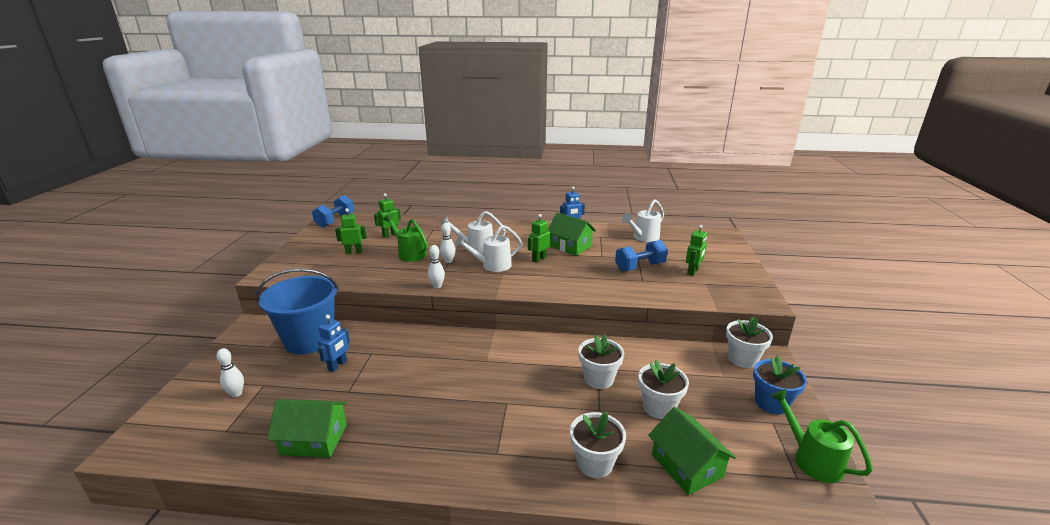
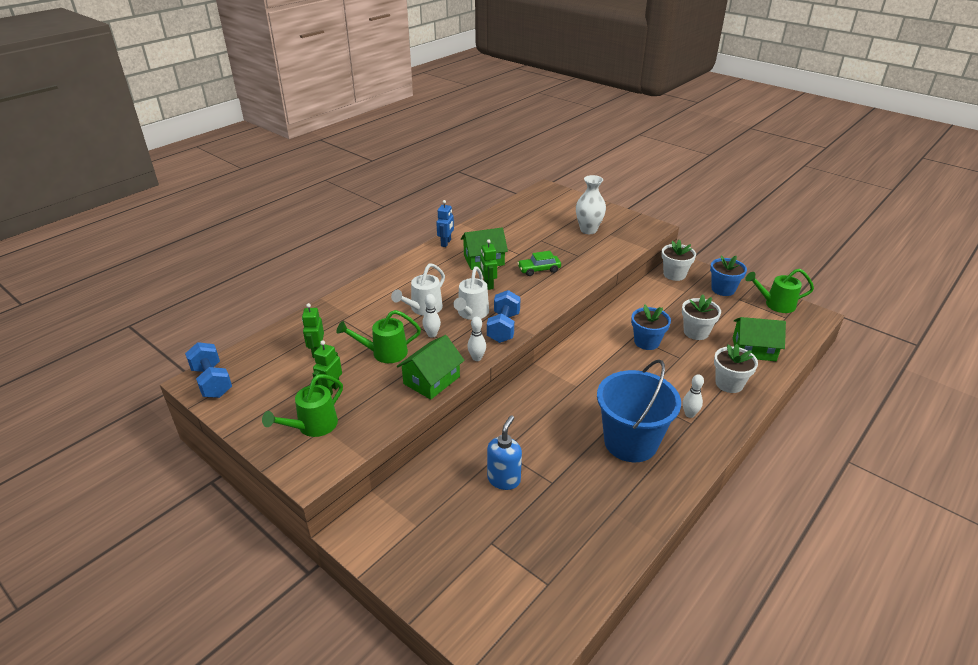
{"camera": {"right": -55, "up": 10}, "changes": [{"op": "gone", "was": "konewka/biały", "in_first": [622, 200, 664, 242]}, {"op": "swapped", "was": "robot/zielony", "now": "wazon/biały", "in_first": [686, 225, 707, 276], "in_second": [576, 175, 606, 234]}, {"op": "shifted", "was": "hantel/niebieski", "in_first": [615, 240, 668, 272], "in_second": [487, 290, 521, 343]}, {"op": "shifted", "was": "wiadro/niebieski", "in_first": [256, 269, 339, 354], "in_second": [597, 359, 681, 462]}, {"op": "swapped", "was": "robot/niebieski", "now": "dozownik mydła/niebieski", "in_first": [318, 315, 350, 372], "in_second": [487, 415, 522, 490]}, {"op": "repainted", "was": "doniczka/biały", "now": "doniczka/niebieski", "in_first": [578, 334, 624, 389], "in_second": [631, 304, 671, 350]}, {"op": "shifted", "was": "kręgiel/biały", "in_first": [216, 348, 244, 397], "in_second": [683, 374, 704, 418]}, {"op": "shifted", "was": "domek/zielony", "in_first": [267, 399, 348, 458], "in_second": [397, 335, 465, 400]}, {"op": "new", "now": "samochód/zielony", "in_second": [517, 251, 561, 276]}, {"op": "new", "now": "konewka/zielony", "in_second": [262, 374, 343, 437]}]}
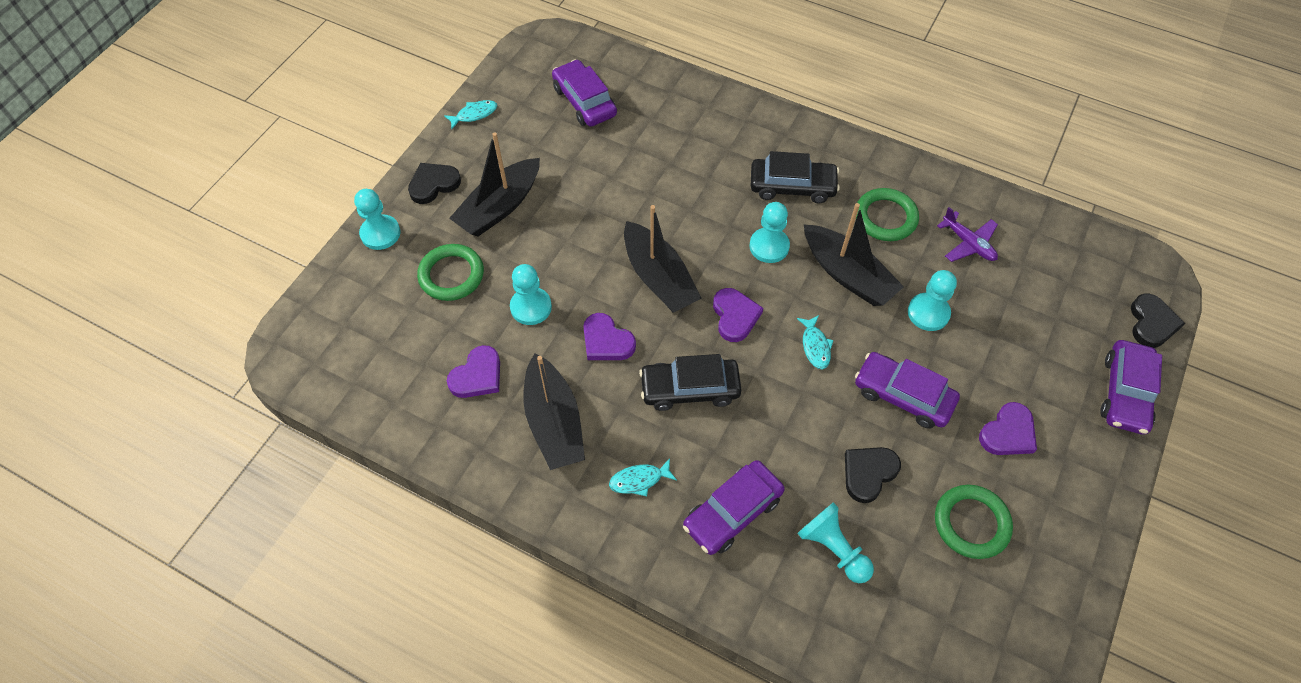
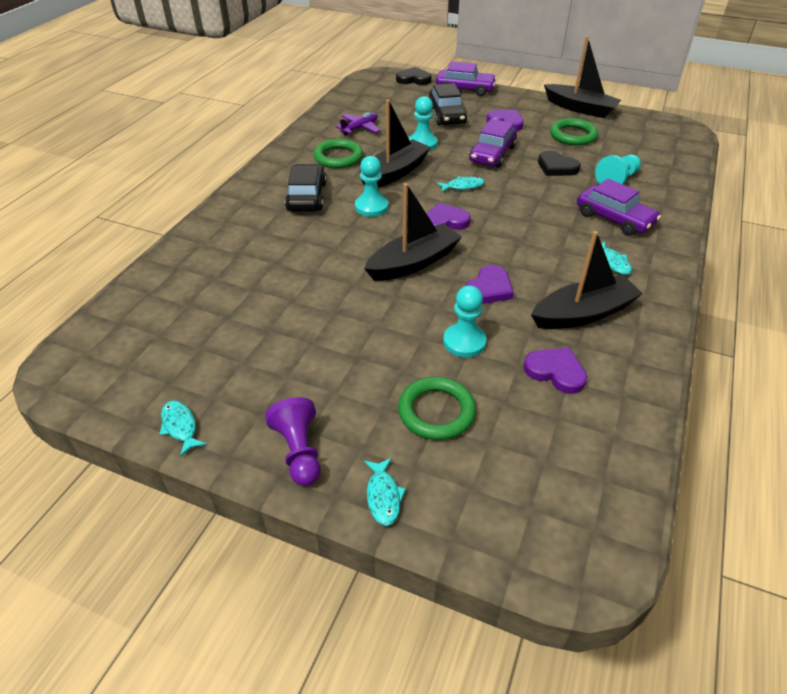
{"camera": {"right": -95, "up": -15}, "changes": [{"op": "gone", "was": "samochód/fioletowy", "in_first": [552, 60, 617, 127]}, {"op": "shifted", "was": "łódka/czarny", "in_first": [449, 132, 540, 236], "in_second": [544, 36, 622, 118]}, {"op": "swapped", "was": "serce/czarny", "now": "pionek/fioletowy", "in_first": [408, 163, 461, 204], "in_second": [265, 397, 321, 486]}, {"op": "swapped", "was": "pionek/turkusowy", "now": "ryba/turkusowy", "in_first": [354, 189, 400, 250], "in_second": [364, 458, 406, 526]}, {"op": "shifted", "was": "samochód/czarny", "in_first": [639, 354, 741, 411], "in_second": [429, 83, 467, 126]}]}
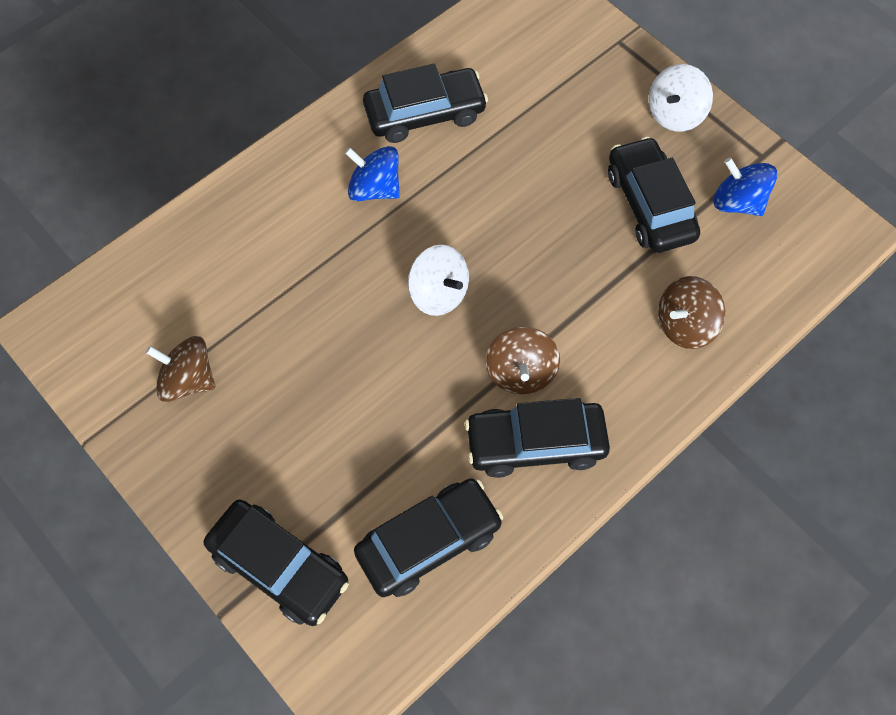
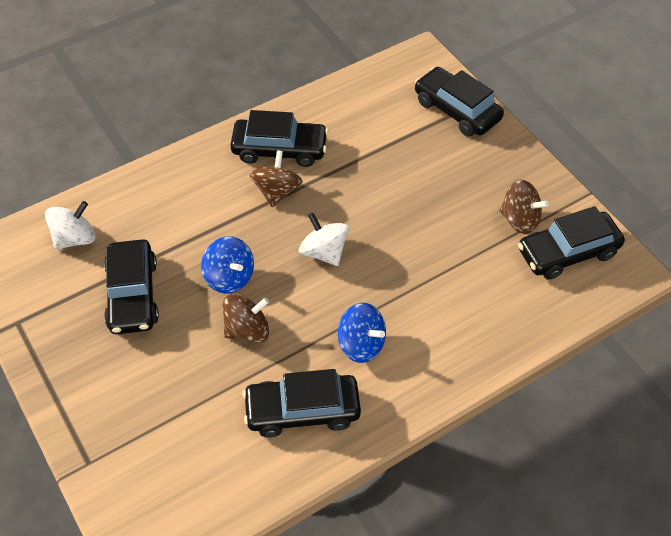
{"camera": {"right": -170, "up": -10}, "changes": [{"op": "shifted", "was": "bączek/biały", "in_first": [649, 64, 713, 132], "in_second": [45, 201, 96, 249]}, {"op": "shifted", "was": "bączek/niebieski", "in_first": [714, 158, 777, 216], "in_second": [201, 236, 254, 293]}, {"op": "shifted", "was": "bączek/brązowy", "in_first": [658, 276, 725, 349], "in_second": [222, 294, 269, 343]}, {"op": "shifted", "was": "samochód/czarny", "in_first": [354, 478, 503, 597], "in_second": [518, 206, 625, 280]}]}
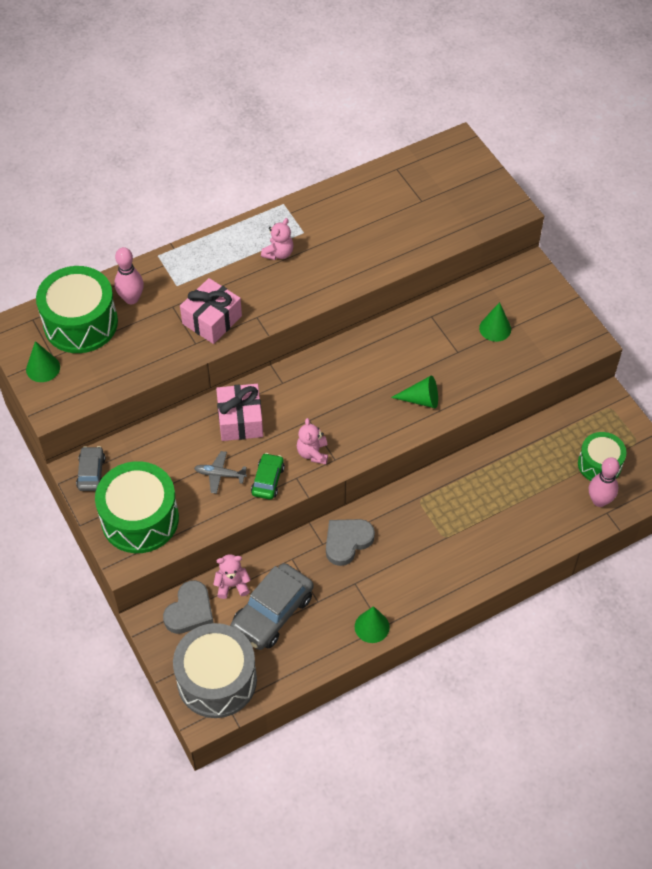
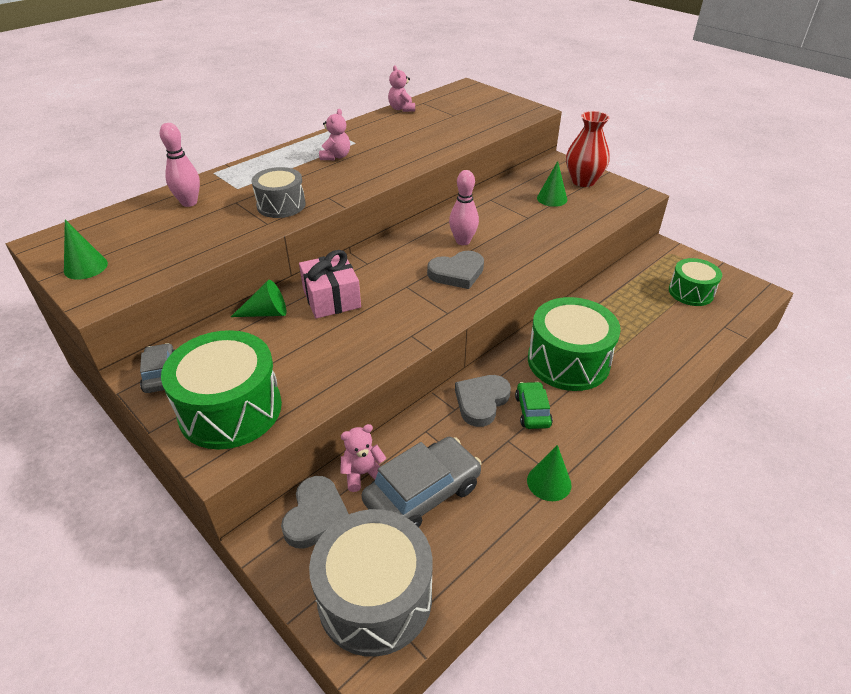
{"camera": {"right": -15, "up": -15}, "changes": [{"op": "shifted", "was": "bęben/zielony", "in_first": [36, 266, 118, 353], "in_second": [528, 297, 621, 391]}, {"op": "swapped", "was": "prezent/różowy", "now": "bęben/szary", "in_first": [180, 278, 242, 344], "in_second": [252, 167, 305, 218]}, {"op": "shifted", "was": "stożek/zielony", "in_first": [391, 375, 438, 408], "in_second": [231, 280, 286, 317]}, {"op": "shifted", "was": "miś/różowy", "in_first": [297, 418, 328, 464], "in_second": [388, 66, 415, 112]}, {"op": "gone", "was": "samolot/szary", "in_first": [194, 451, 247, 494]}, {"op": "shifted", "was": "samochód/zielony", "in_first": [251, 453, 285, 500], "in_second": [515, 382, 553, 429]}, {"op": "shifted", "was": "kręgiel/różowy", "in_first": [589, 457, 620, 507], "in_second": [449, 170, 479, 245]}, {"op": "rotated", "was": "samochód/szary", "in_first": [230, 563, 313, 650], "in_second": [362, 437, 482, 527], "clockwise": -150}, {"op": "new", "now": "wazon/czerwony", "in_second": [566, 111, 610, 187]}, {"op": "new", "now": "serce/szary", "in_second": [427, 251, 484, 289]}]}
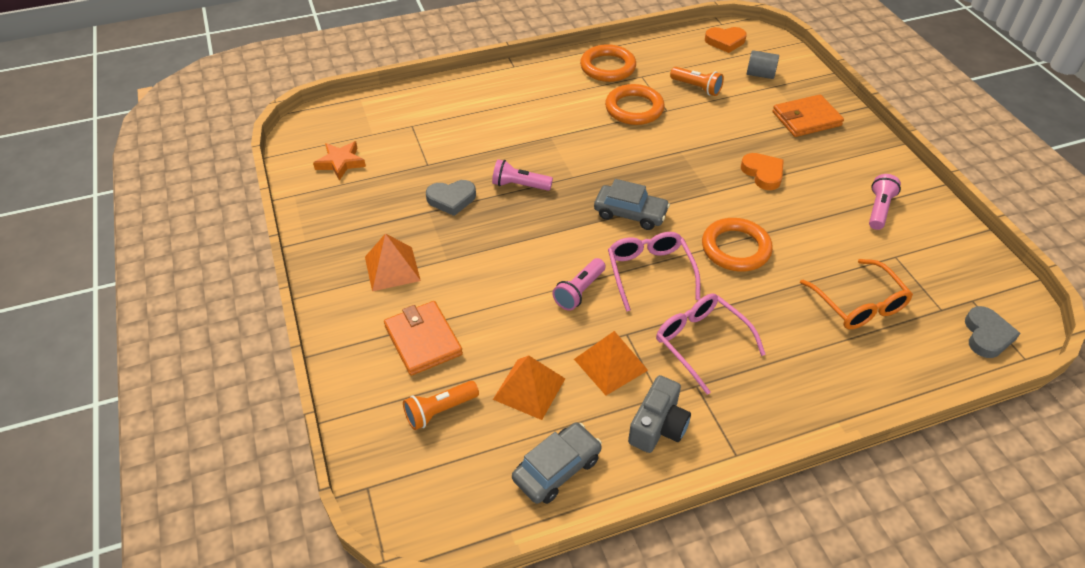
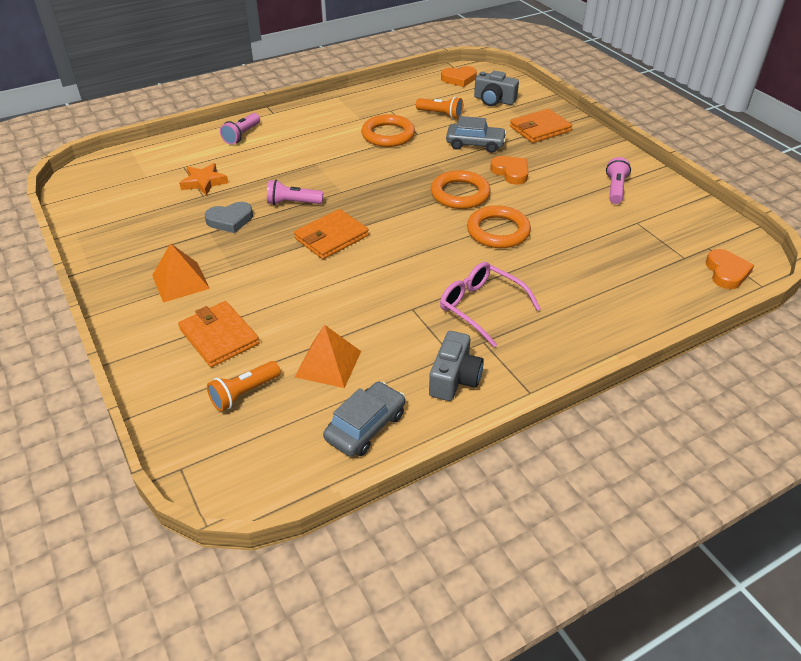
{"camera": {"right": -10, "up": -5}, "changes": [{"op": "shifted", "was": "pierścień/pomarańczowy", "in_first": [580, 44, 636, 82], "in_second": [431, 170, 491, 209]}, {"op": "swapped", "was": "walec/szary", "now": "aparat fotograficzny/szary", "in_first": [747, 50, 779, 79], "in_second": [474, 71, 519, 106]}, {"op": "shifted", "was": "gwiazda/pomarańczowy", "in_first": [313, 141, 366, 181], "in_second": [179, 163, 228, 196]}, {"op": "shifted", "was": "samochód/szary", "in_first": [594, 179, 670, 230], "in_second": [446, 116, 507, 153]}, {"op": "gone", "was": "okulary/różowy", "in_first": [608, 232, 700, 312]}, {"op": "shifted", "was": "latarka/różowy", "in_first": [552, 258, 606, 311], "in_second": [220, 113, 260, 145]}, {"op": "gone", "was": "okulary/pomarańczowy", "in_first": [800, 259, 913, 329]}, {"op": "repainted", "was": "serce/szary", "now": "serce/pomarańczowy", "in_first": [965, 306, 1020, 358], "in_second": [706, 249, 754, 289]}, {"op": "gone", "was": "piramida/pomarańczowy", "in_first": [574, 331, 648, 395]}, {"op": "new", "now": "portfel/pomarańczowy", "in_second": [294, 209, 369, 259]}]}
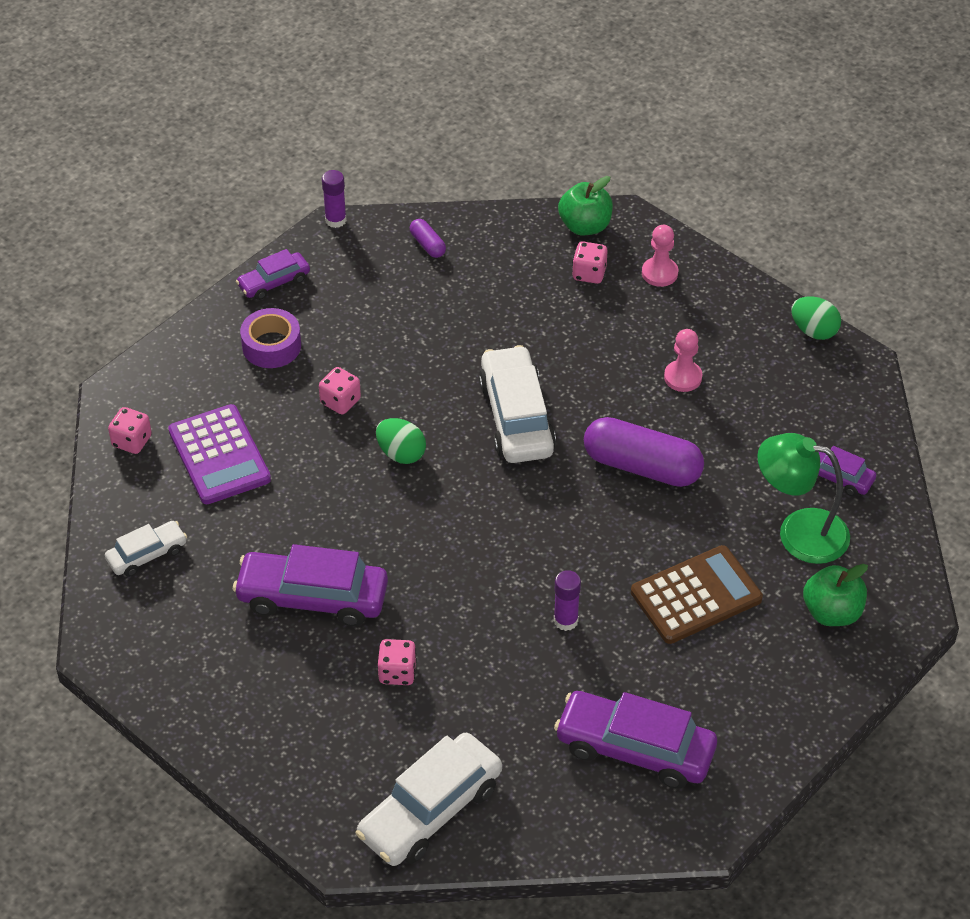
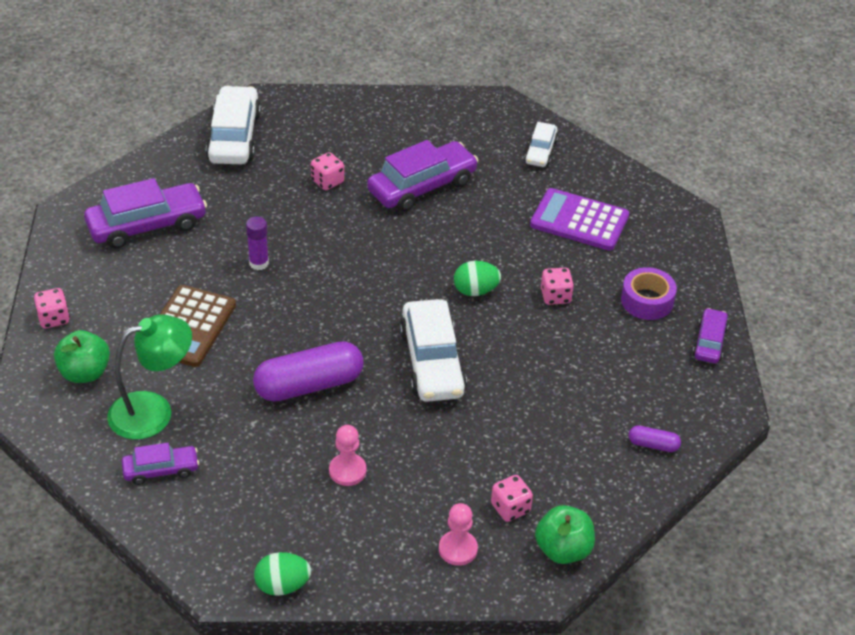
{"camera": {"right": 135, "up": -5}, "changes": [{"op": "gone", "was": "klej w sztyfcie/fioletowy", "in_first": [322, 170, 347, 228]}, {"op": "rotated", "was": "samochód/biały", "in_first": [479, 345, 556, 463], "in_second": [399, 299, 467, 402], "clockwise": 45}, {"op": "shifted", "was": "kostka do gry/różowy", "in_first": [108, 407, 152, 454], "in_second": [34, 288, 70, 328]}]}
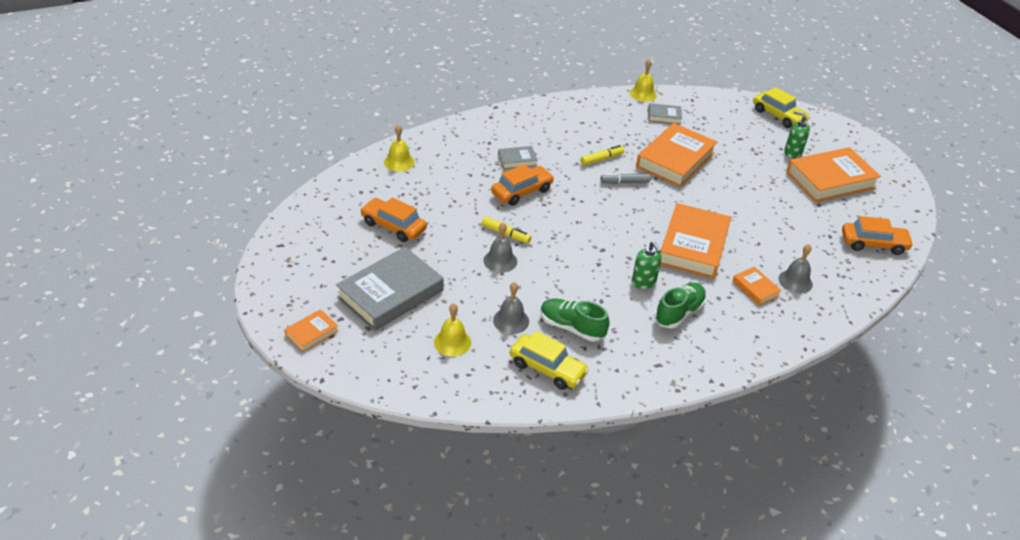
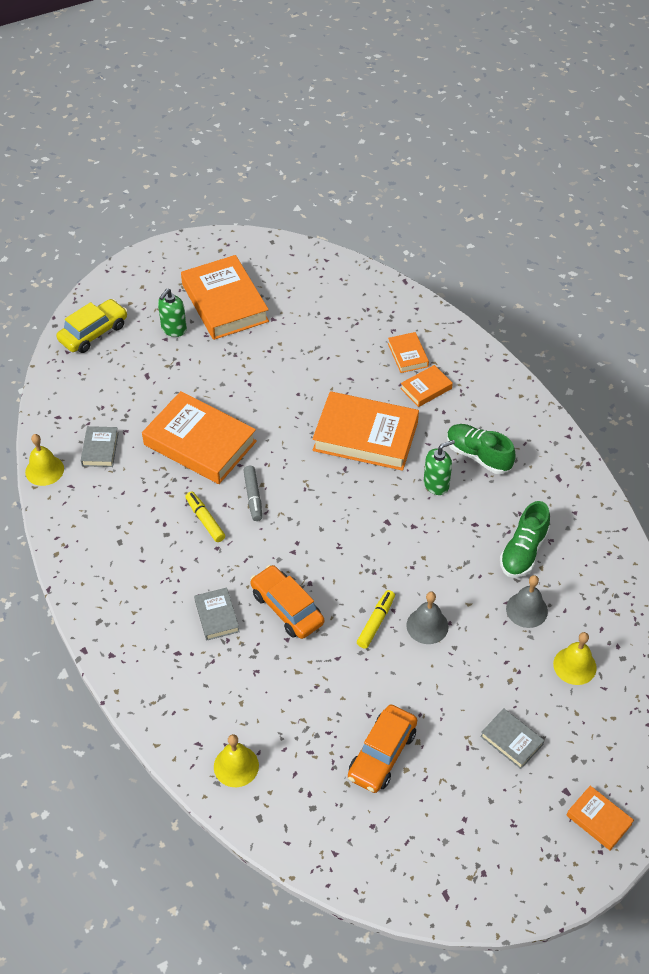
{"camera": {"right": -90, "up": 10}, "changes": [{"op": "gone", "was": "samochód/pomarańczowy", "in_first": [842, 216, 914, 255]}, {"op": "swapped", "was": "dzwonek/szary", "now": "książka/pomarańczowy", "in_first": [778, 244, 813, 294], "in_second": [388, 332, 429, 373]}, {"op": "scaled", "was": "książka/szary", "in_first": [336, 247, 444, 331], "in_second": [480, 708, 545, 769], "ratio": 0.47}, {"op": "gone", "was": "samochód/żółty", "in_first": [510, 331, 589, 390]}]}
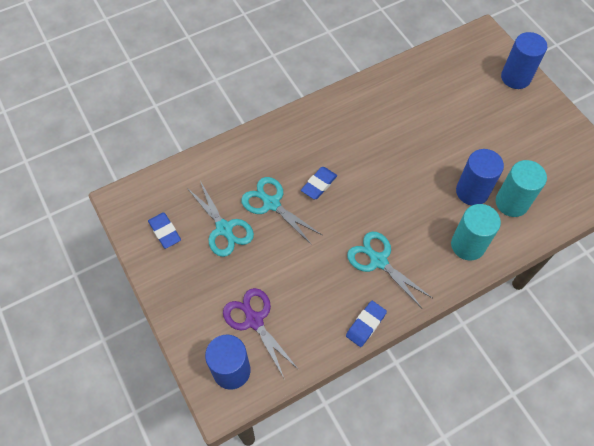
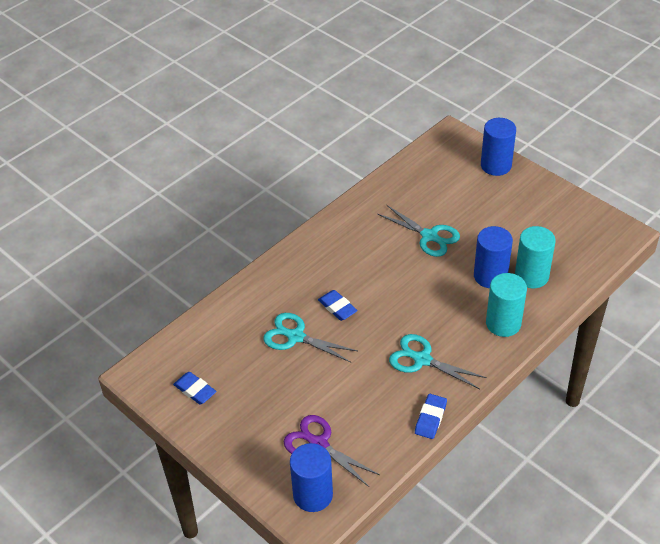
{"camera": {"right": -15, "up": -15}, "changes": [{"op": "rotated", "was": "gumka do mazania/niebieski", "in_first": [301, 167, 337, 199], "in_second": [318, 290, 358, 321], "clockwise": -60}, {"op": "shifted", "was": "nożyczki/turkusowy", "in_first": [187, 181, 254, 257], "in_second": [378, 205, 460, 257]}]}
